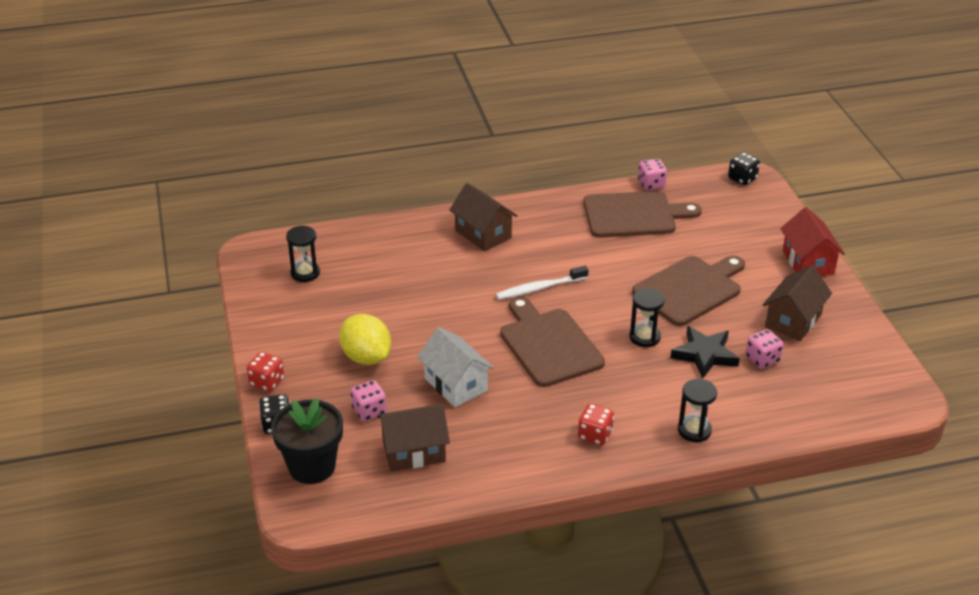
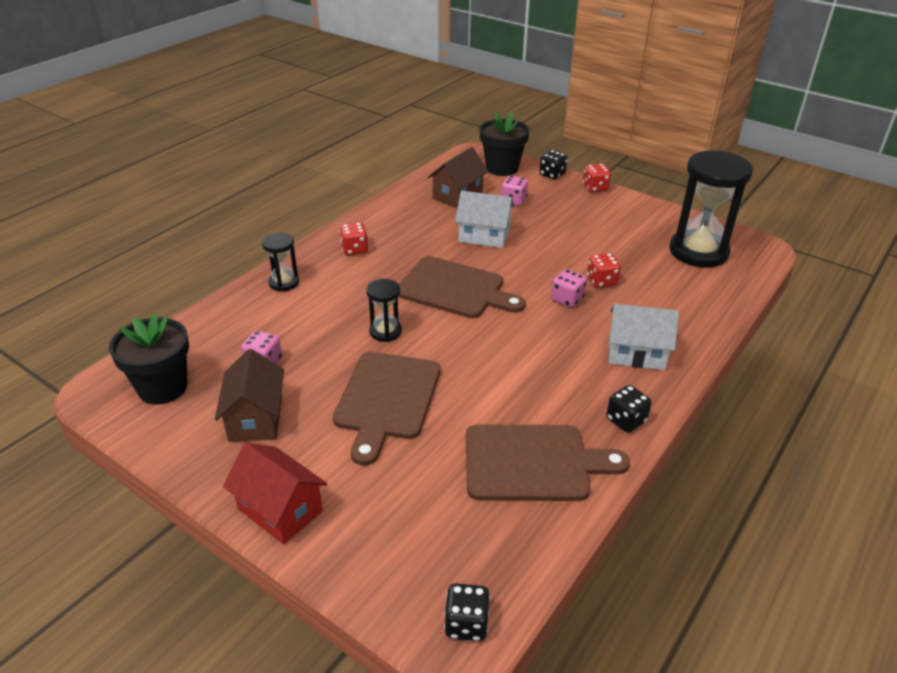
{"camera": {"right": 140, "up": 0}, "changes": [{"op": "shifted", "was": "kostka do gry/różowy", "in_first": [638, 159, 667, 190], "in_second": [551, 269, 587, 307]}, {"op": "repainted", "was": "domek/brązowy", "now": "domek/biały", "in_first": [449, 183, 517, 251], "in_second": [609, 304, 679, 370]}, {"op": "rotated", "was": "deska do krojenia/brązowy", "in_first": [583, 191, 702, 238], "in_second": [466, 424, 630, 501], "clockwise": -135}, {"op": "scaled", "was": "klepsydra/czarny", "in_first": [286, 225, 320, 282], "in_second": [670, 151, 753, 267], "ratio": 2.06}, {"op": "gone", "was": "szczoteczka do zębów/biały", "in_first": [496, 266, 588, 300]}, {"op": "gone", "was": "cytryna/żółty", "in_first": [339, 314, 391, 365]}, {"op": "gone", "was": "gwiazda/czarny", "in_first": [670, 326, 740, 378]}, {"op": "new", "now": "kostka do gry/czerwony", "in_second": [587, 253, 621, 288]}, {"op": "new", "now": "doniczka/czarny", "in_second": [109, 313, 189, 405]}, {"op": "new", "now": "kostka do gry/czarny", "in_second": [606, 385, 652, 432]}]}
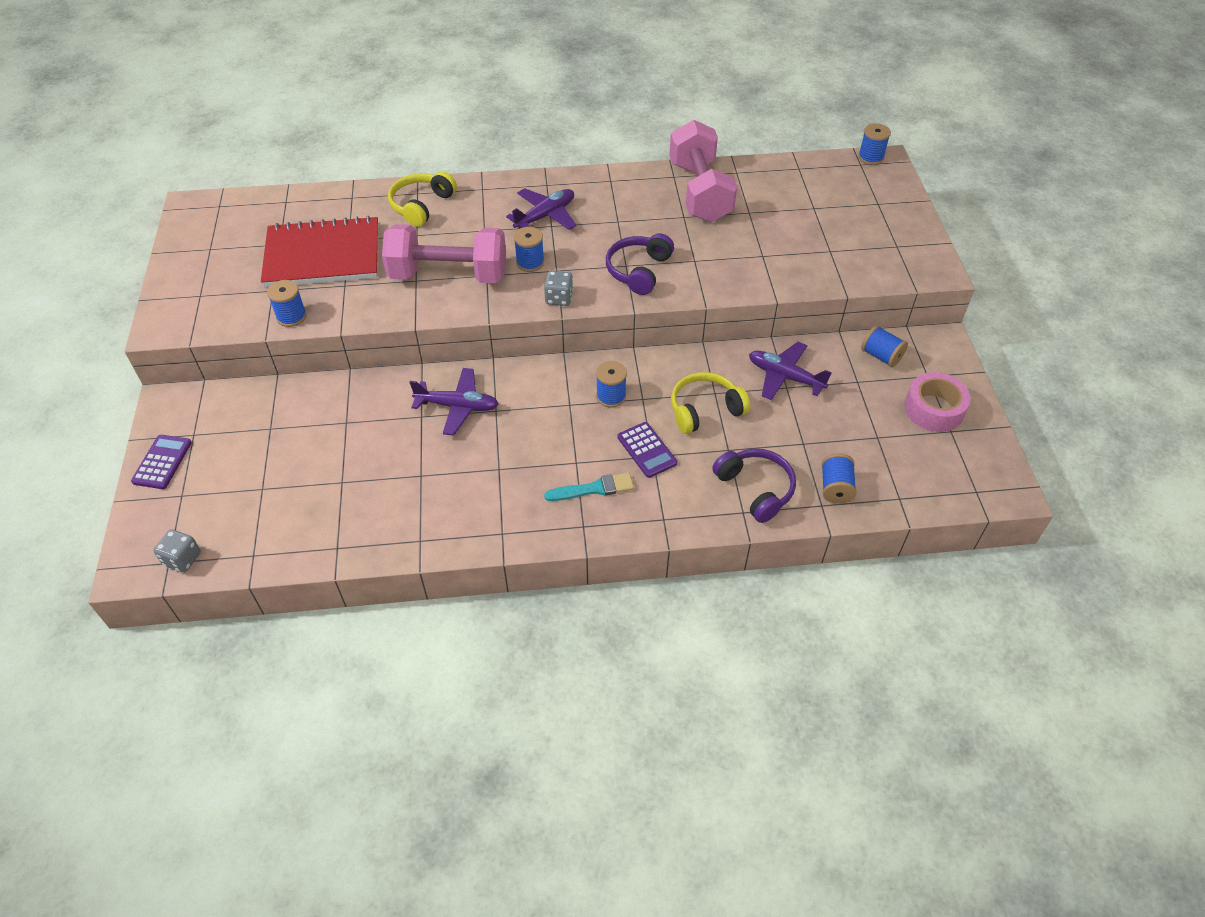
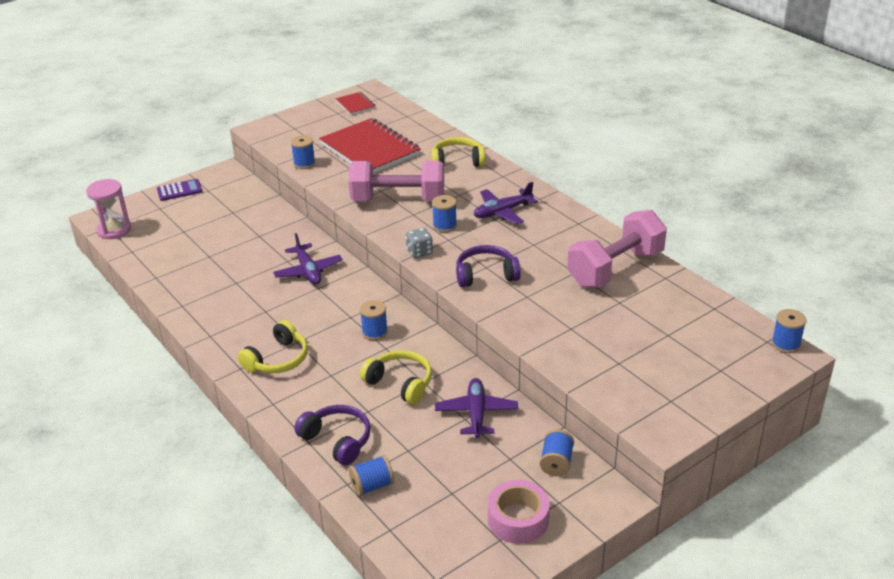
{"camera": {"right": 60, "up": -15}, "changes": [{"op": "rotated", "was": "samolot/fioletowy", "in_first": [506, 188, 577, 230], "in_second": [474, 182, 538, 224], "clockwise": 135}, {"op": "rotated", "was": "hantel/różowy", "in_first": [382, 224, 506, 283], "in_second": [348, 161, 444, 201], "clockwise": -60}, {"op": "gone", "was": "kalkulator/fioletowy", "in_first": [618, 422, 677, 478]}, {"op": "rotated", "was": "słuchawki/fioletowy", "in_first": [712, 448, 796, 523], "in_second": [294, 405, 371, 466], "clockwise": -75}, {"op": "swapped", "was": "pędzel/turkusowy", "now": "słuchawki/żółty", "in_first": [544, 473, 634, 501], "in_second": [238, 320, 308, 373]}, {"op": "swapped", "was": "kostka do gry/szary", "now": "klepsydra/różowy", "in_first": [154, 529, 201, 573], "in_second": [86, 179, 131, 239]}, {"op": "new", "now": "zeszyt/czerwony", "in_second": [335, 92, 376, 115]}]}
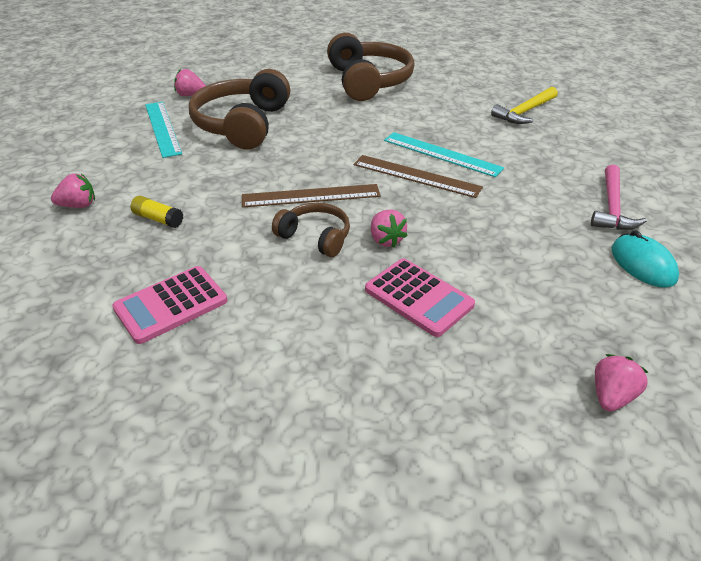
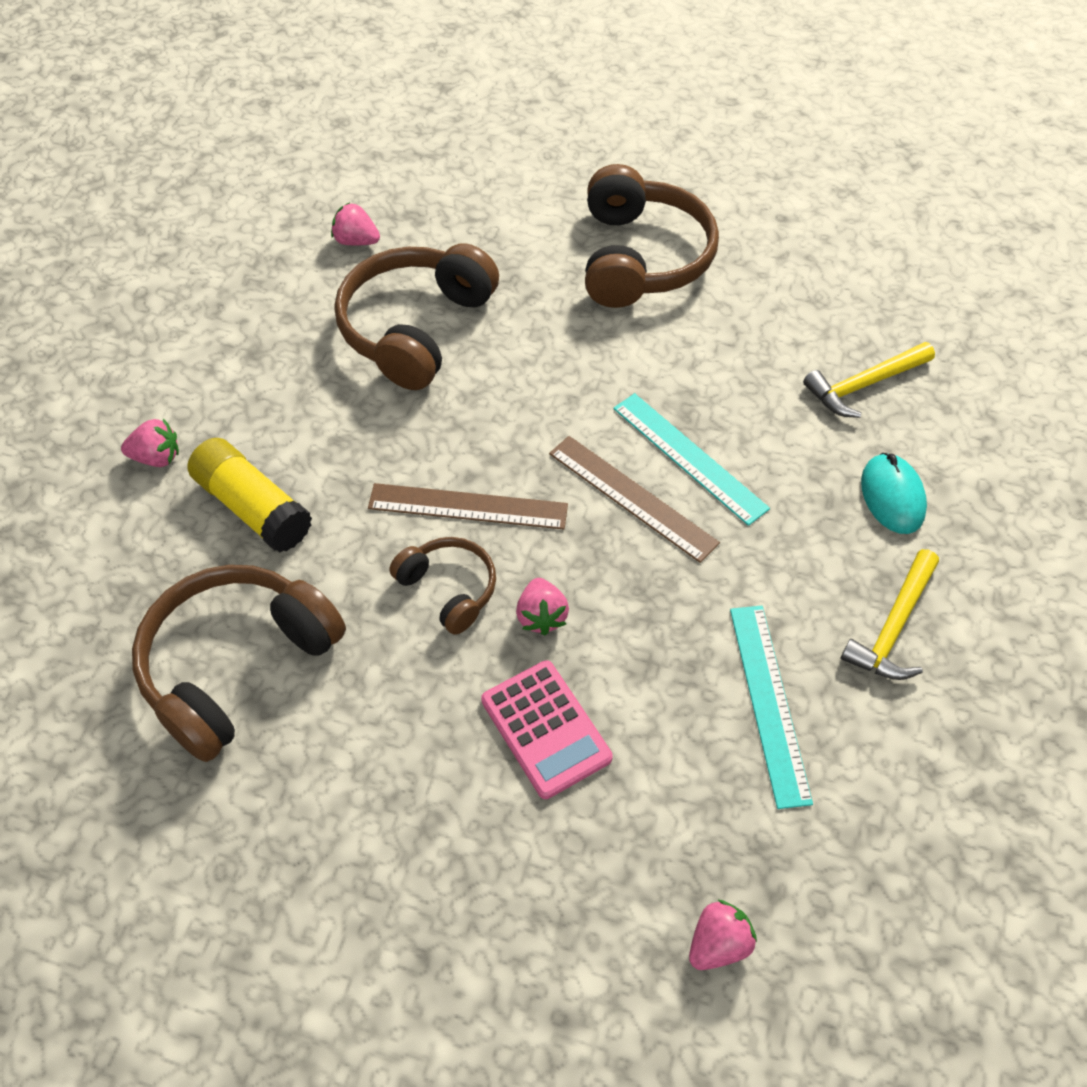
{"camera": {"right": 15, "up": 15}, "changes": [{"op": "shifted", "was": "linijka/turkusowy", "in_first": [145, 102, 182, 158], "in_second": [730, 605, 813, 809]}, {"op": "repainted", "was": "młotek/różowy", "now": "młotek/żółty", "in_first": [591, 165, 647, 230], "in_second": [840, 549, 939, 680]}, {"op": "scaled", "was": "klej w sztyfcie/żółty", "in_first": [130, 196, 183, 228], "in_second": [187, 438, 312, 553], "ratio": 1.88}, {"op": "shifted", "was": "myszka/turkusowy", "in_first": [612, 230, 679, 288], "in_second": [861, 453, 927, 534]}, {"op": "swapped", "was": "kalkulator/różowy", "now": "słuchawki/brązowy", "in_first": [112, 266, 227, 344], "in_second": [132, 565, 346, 762]}]}
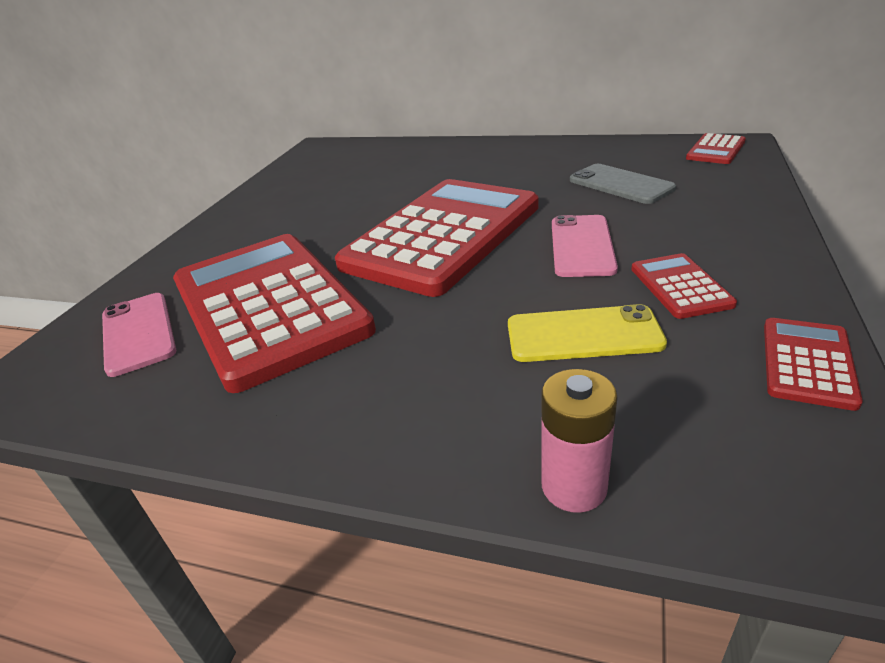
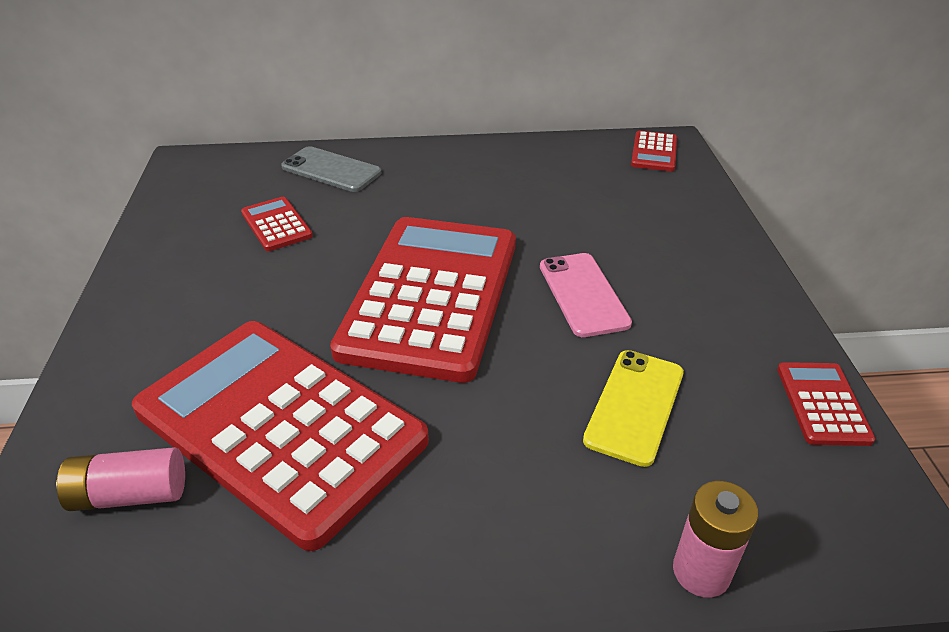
{"camera": {"right": -25, "up": 5}, "changes": [{"op": "shifted", "was": "telefon/szary", "in_first": [570, 164, 676, 204], "in_second": [281, 146, 381, 192]}, {"op": "shifted", "was": "kalkulator/czerwony", "in_first": [631, 253, 737, 319], "in_second": [241, 197, 313, 251]}, {"op": "swapped", "was": "telefon/różowy", "now": "bateria/różowy", "in_first": [102, 293, 176, 377], "in_second": [56, 447, 185, 511]}, {"op": "rotated", "was": "telefon/żółty", "in_first": [508, 304, 667, 362], "in_second": [583, 350, 684, 467], "clockwise": -45}]}
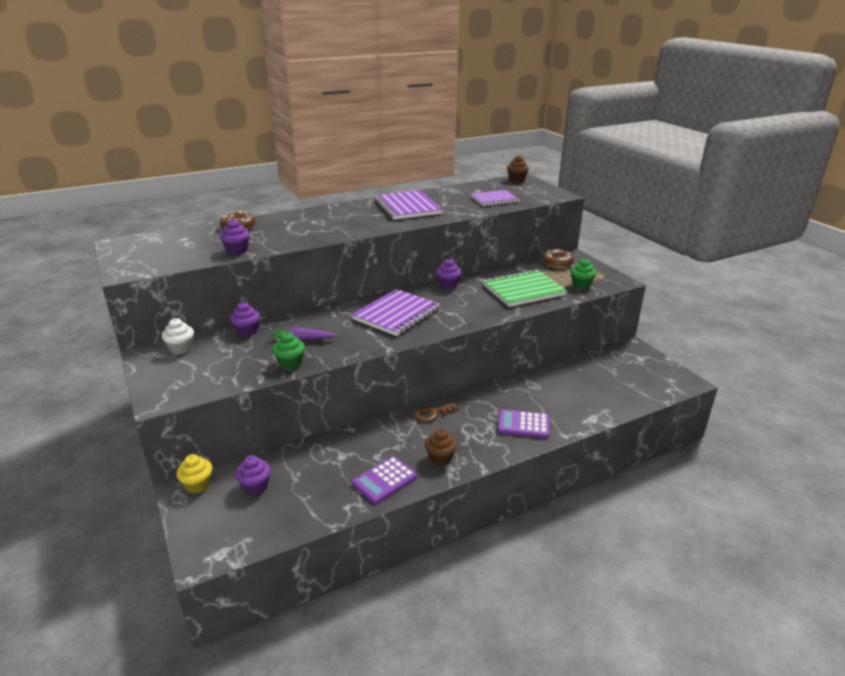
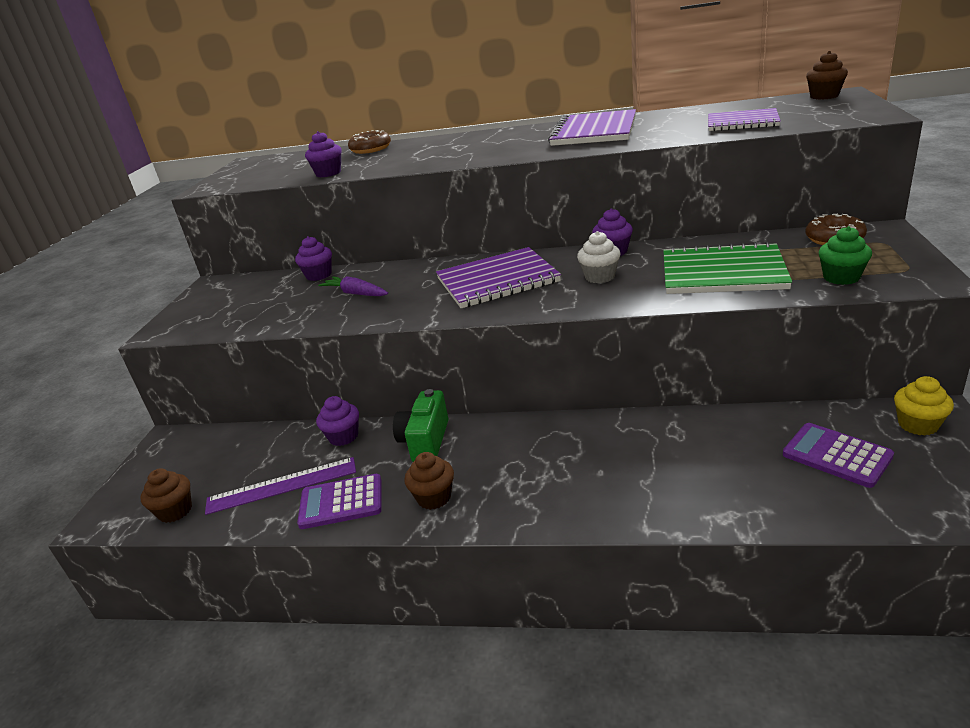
{"camera": {"right": 40, "up": 0}, "changes": [{"op": "shifted", "was": "muffinka/biały", "in_first": [162, 318, 194, 355], "in_second": [577, 231, 621, 283]}, {"op": "gone", "was": "muffinka/zielony", "in_first": [273, 332, 305, 370]}, {"op": "gone", "was": "klucz/brązowy", "in_first": [414, 403, 458, 422]}, {"op": "shifted", "was": "kalkulator/fioletowy", "in_first": [498, 409, 550, 438], "in_second": [783, 423, 894, 488]}, {"op": "shifted", "was": "muffinka/żółty", "in_first": [177, 454, 212, 494], "in_second": [894, 376, 954, 436]}, {"op": "shifted", "was": "muffinka/fioletowy", "in_first": [236, 455, 271, 495], "in_second": [316, 396, 359, 446]}, {"op": "new", "now": "aparat fotograficzny/zielony", "in_second": [393, 389, 448, 462]}, {"op": "new", "now": "linijka/fioletowy", "in_second": [205, 457, 356, 515]}, {"op": "new", "now": "muffinka/brązowy", "in_second": [140, 468, 192, 523]}]}
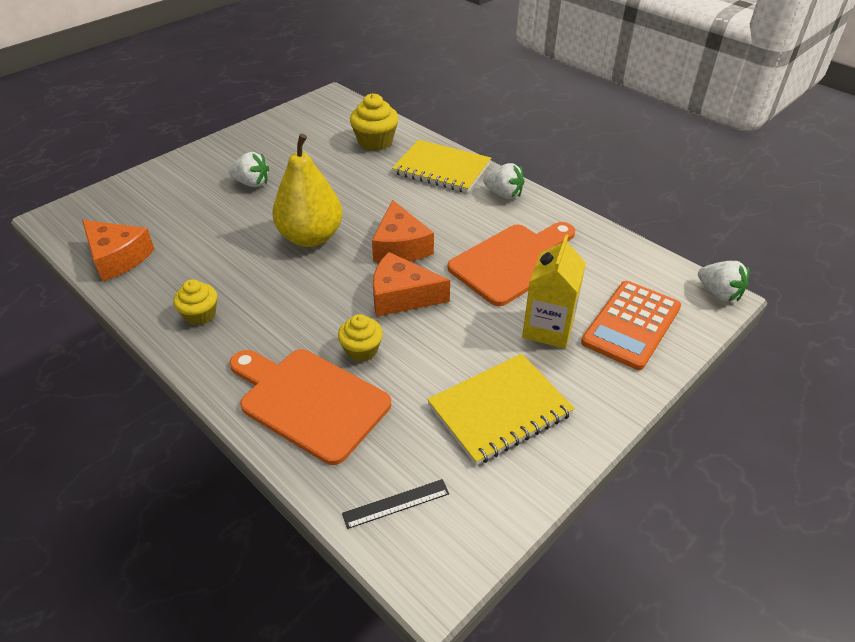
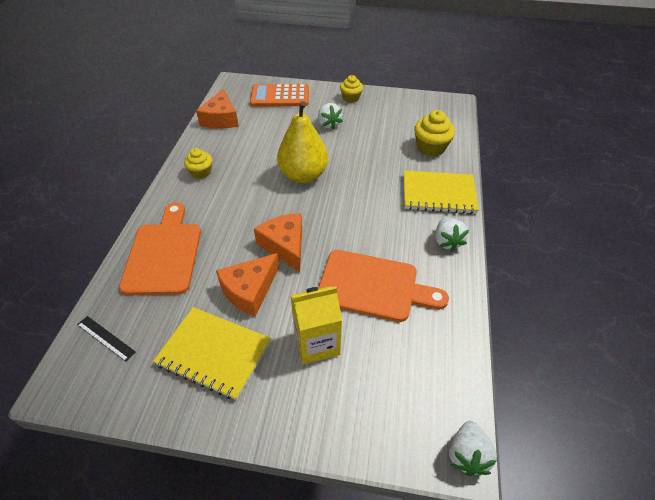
{"camera": {"right": 55, "up": 5}, "changes": [{"op": "rotated", "was": "zeszyt/żółty", "in_first": [392, 140, 491, 193], "in_second": [404, 170, 479, 214], "clockwise": -75}, {"op": "shifted", "was": "ser/pomarańczowy", "in_first": [372, 200, 434, 262], "in_second": [216, 253, 279, 317]}, {"op": "shifted", "was": "kalkulator/pomarańczowy", "in_first": [581, 281, 681, 370], "in_second": [250, 84, 309, 107]}, {"op": "shifted", "was": "muffinka/żółty", "in_first": [338, 314, 383, 362], "in_second": [340, 75, 363, 103]}]}
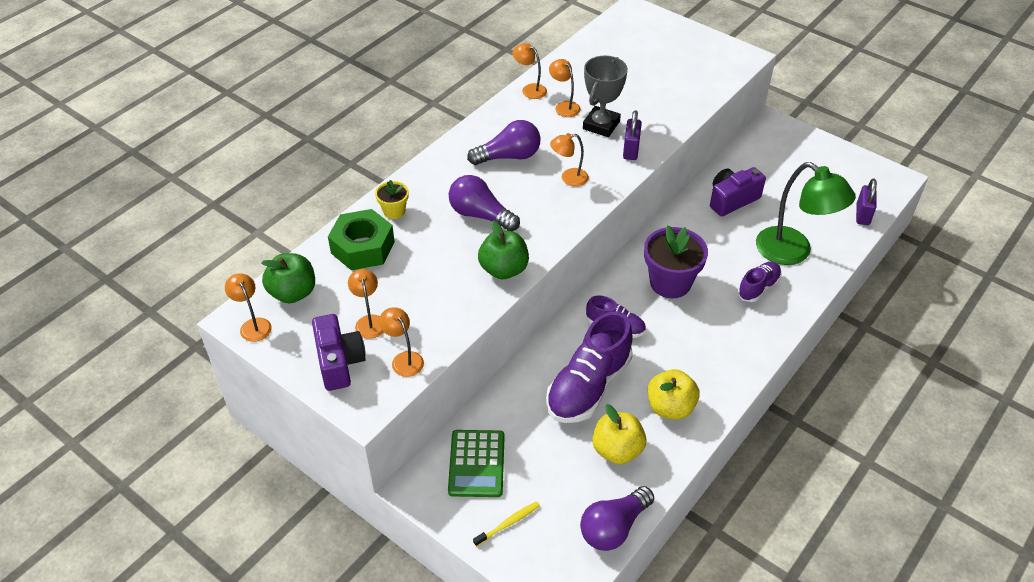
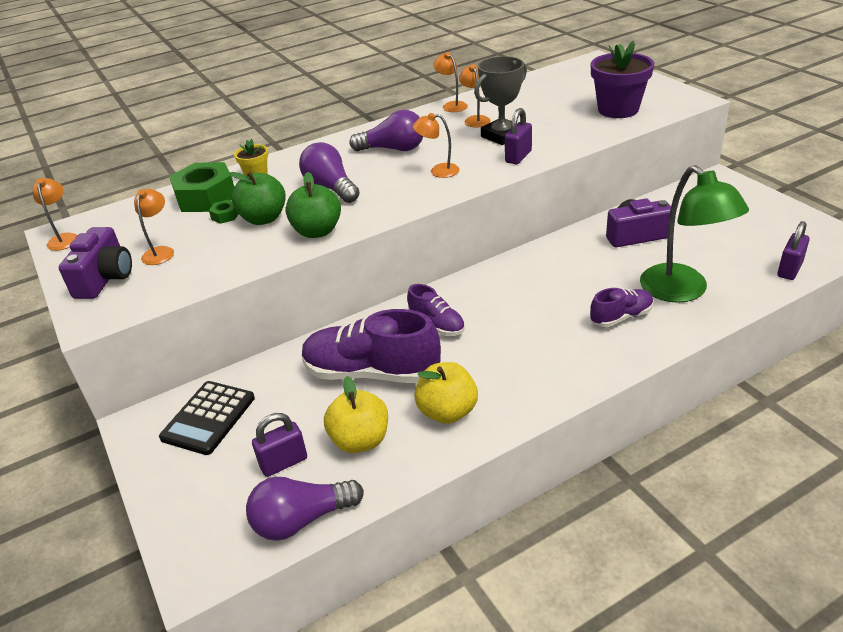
{"camera": {"right": 25, "up": -10}, "changes": [{"op": "shifted", "was": "doniczka/fioletowy", "in_first": [644, 225, 708, 298], "in_second": [591, 41, 654, 118]}, {"op": "shifted", "was": "jabłko/zielony", "in_first": [261, 253, 315, 303], "in_second": [230, 172, 286, 225]}, {"op": "gone", "was": "lampka/pomarańczowy", "in_first": [379, 307, 424, 377]}, {"op": "rotated", "was": "but/fioletowy", "in_first": [546, 311, 633, 423], "in_second": [302, 309, 441, 383], "clockwise": 45}, {"op": "repainted", "was": "kalkulator/zielony", "now": "kalkulator/czarny", "in_first": [448, 430, 505, 497], "in_second": [159, 381, 255, 455]}, {"op": "gone", "was": "szczoteczka do zębów/żółty", "in_first": [473, 501, 540, 547]}, {"op": "new", "now": "nakrętka/zielony", "in_second": [209, 200, 238, 224]}, {"op": "new", "now": "kłódka/fioletowy", "in_second": [252, 413, 307, 477]}]}
